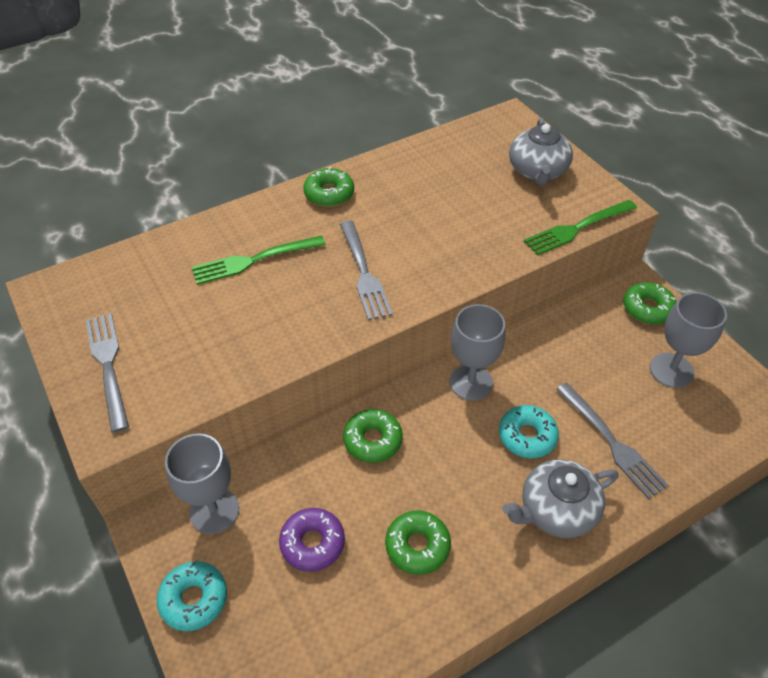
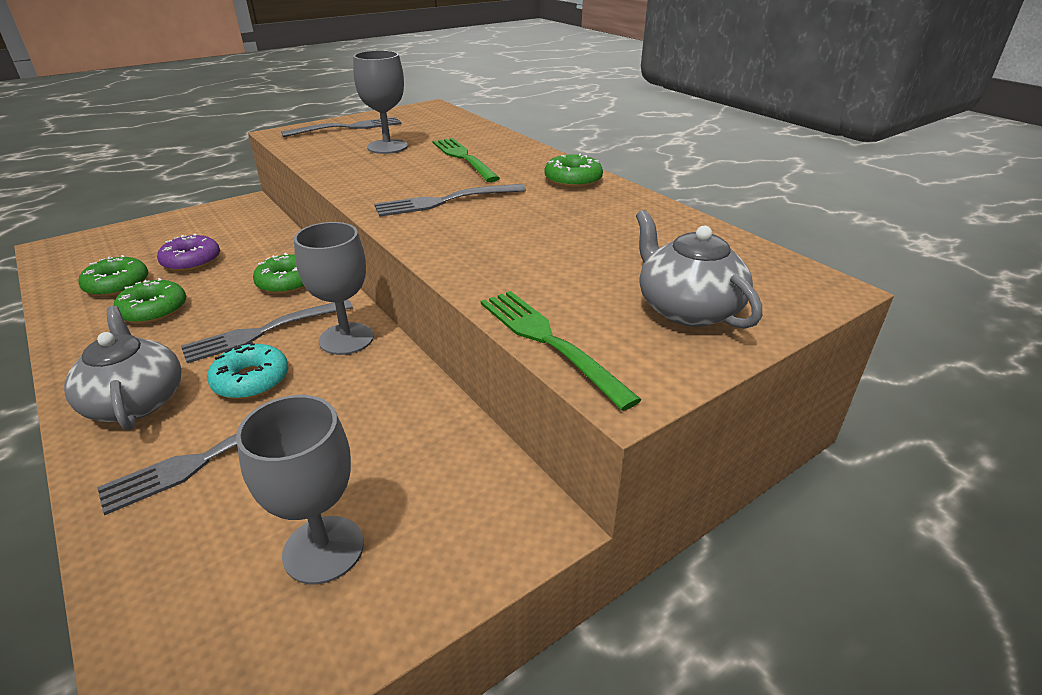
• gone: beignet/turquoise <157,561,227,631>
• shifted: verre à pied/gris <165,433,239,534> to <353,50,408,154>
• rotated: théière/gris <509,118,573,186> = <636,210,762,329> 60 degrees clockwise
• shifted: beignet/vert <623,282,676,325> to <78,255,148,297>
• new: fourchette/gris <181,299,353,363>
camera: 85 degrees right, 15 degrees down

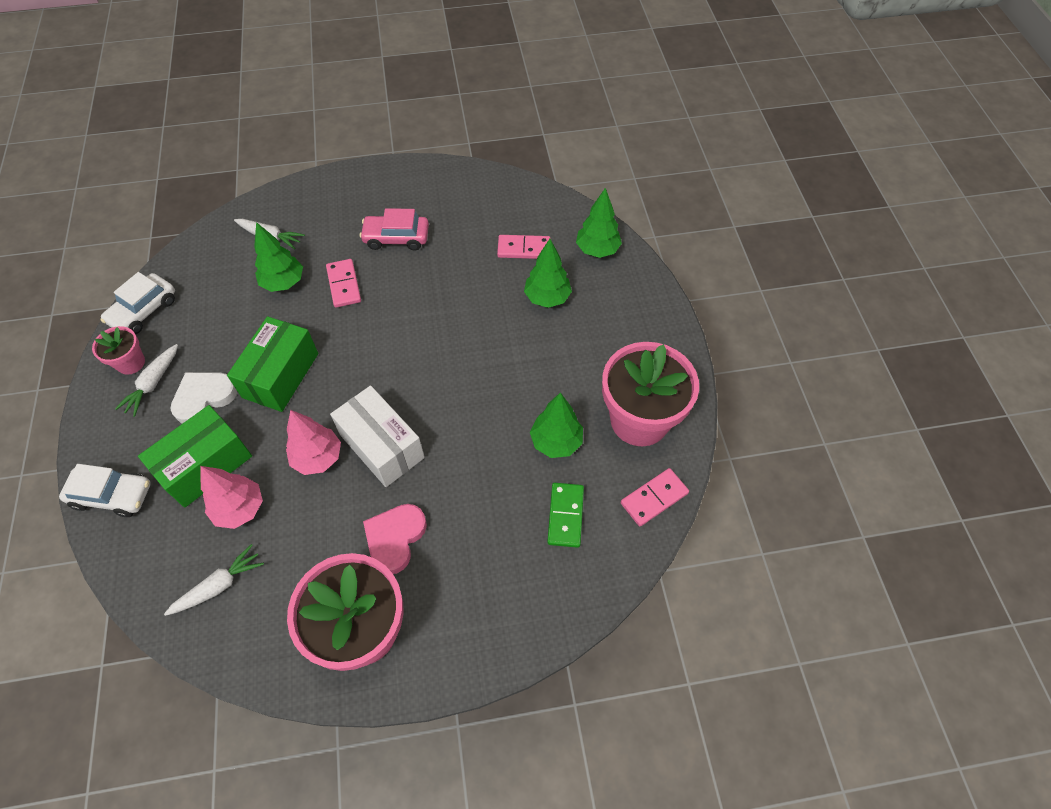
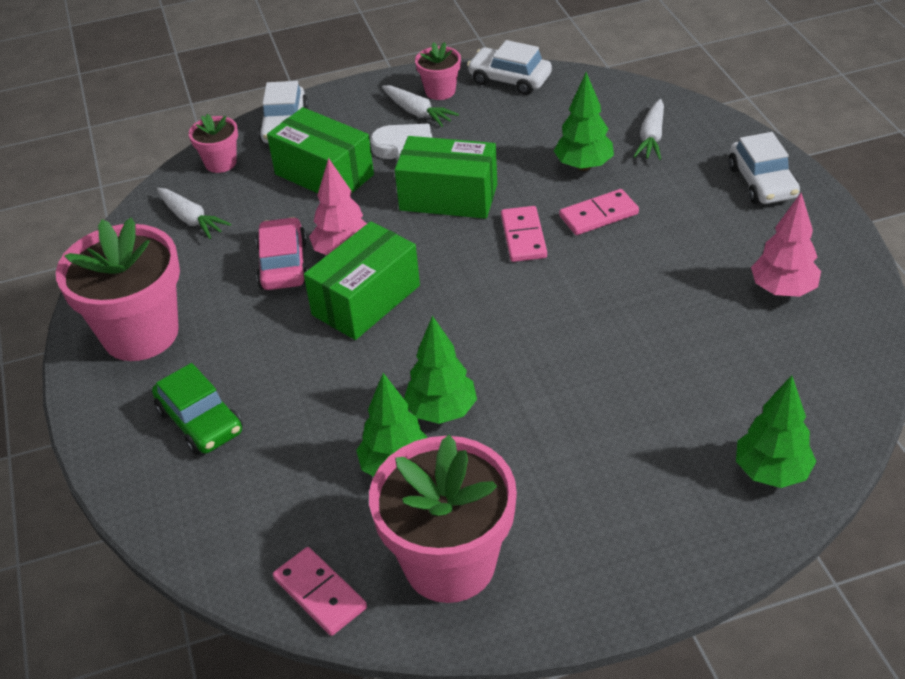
• rotated: carotte/blanc <115,344,178,417> = <382,85,459,127> 150 degrees counterclockwise
• shifted: arbre/rose <200,466,263,529> to <751,193,821,297>
• repainted: boîte/blanc <330,385,425,487> to boîte/vert <304,221,420,340>
• shifted: voiture/rose <360,208,429,251> to <256,217,308,290>
• gone: cœur/rose <363,504,427,574>
• shifted: domino/rose <497,235,551,259> to <501,206,547,262>
• shifted: arbre/vert <524,239,572,308> to <404,316,477,424>
• gone: domino/vert <547,483,584,548>
• new: voiture/vert <152,363,243,455>
• new: pot de fleurs/rose <189,114,238,173>
• new: voiture/blanc <729,132,800,204>
camera: 85 degrees right, 15 degrees down

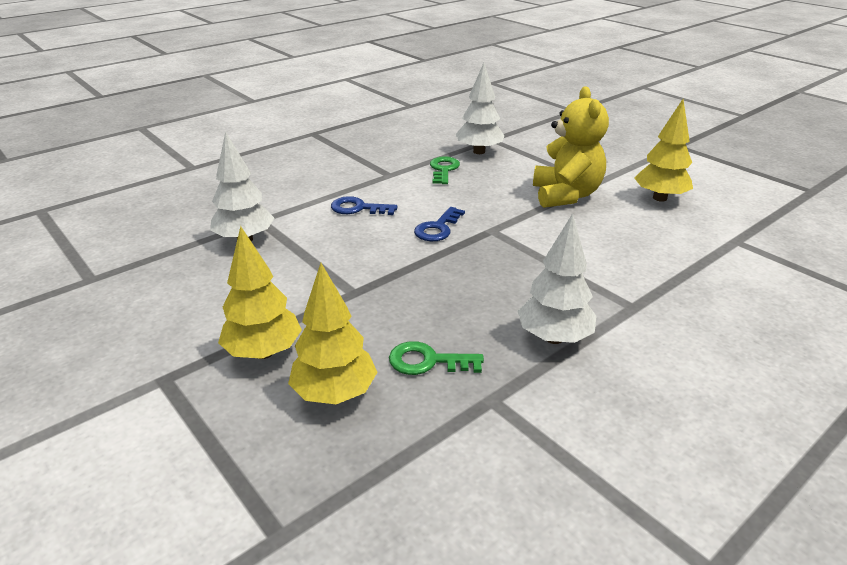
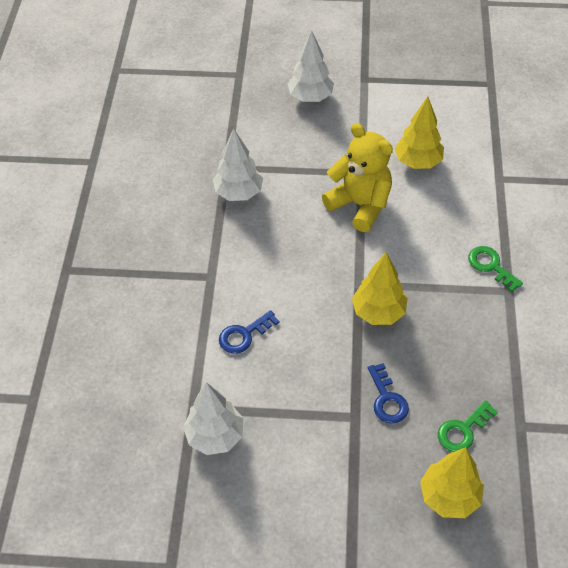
• shifted: arbre/jaune <218,226,302,359> to <352,252,407,325>
• shifted: clé/bleu <414,207,465,241> to <368,363,409,424>
• shifted: clé/vert <430,156,460,184> to <468,246,523,292>
• shifted: arbre/blanc <517,213,597,344> to <287,30,334,102>
camera: 45 degrees left, 20 degrees up

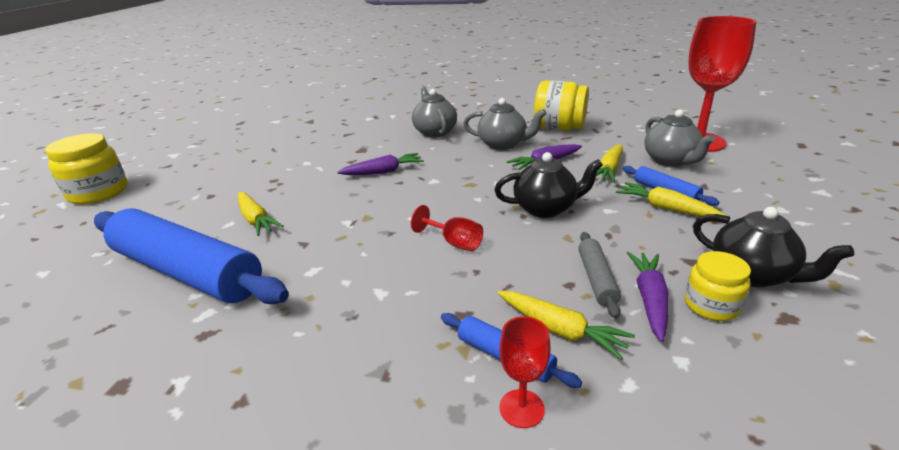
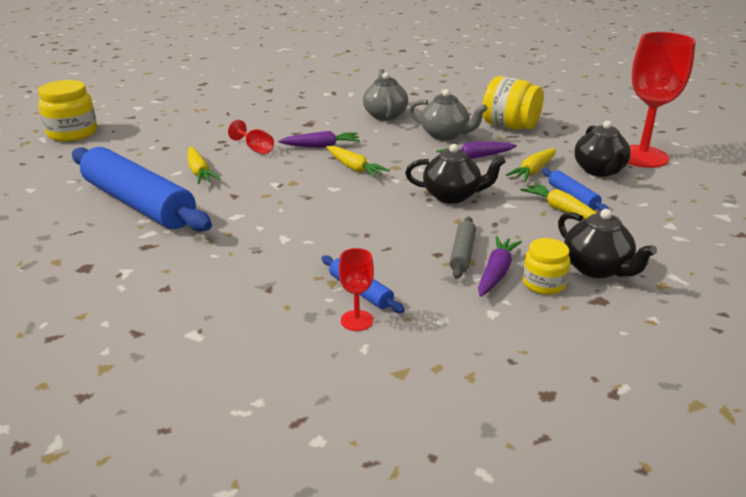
• shifted: verre à pied/rouge <411,205,483,251> to <228,120,274,154>
• shifted: carotte/jaune <498,291,635,360> to <326,146,390,178>
• repainted: théière/gris <644,109,715,167> to théière/noir <574,120,631,177>
camera: 10 degrees right, 0 degrees up

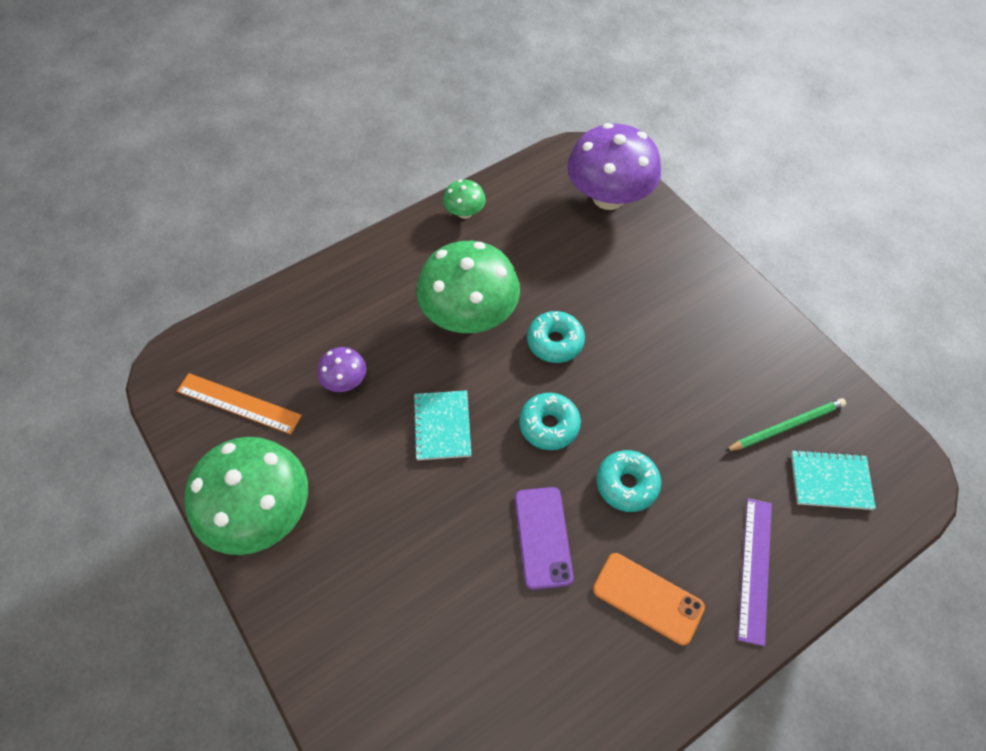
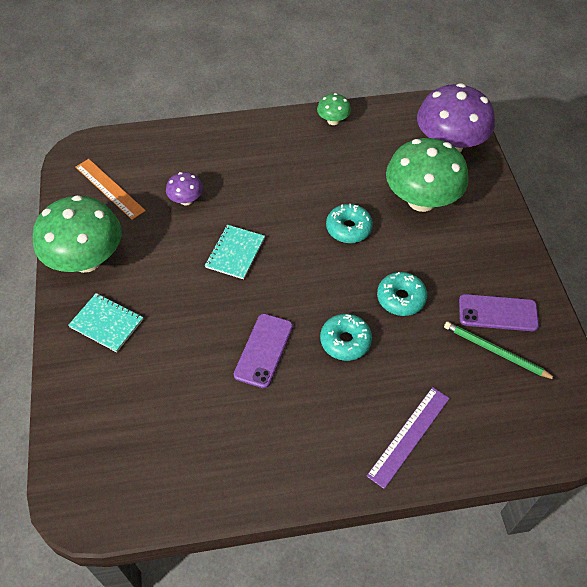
• shifted: champignon/vert <417,241,520,333> to <386,138,469,212>
• shifted: beignet/turquoise <519,393,581,450> to <377,272,427,316>
• gone: téléphone/orange <593,553,705,645>
• rotated: crayon/vert <725,398,846,451> = <444,322,557,380> 150 degrees counterclockwise
• shifted: carnet/turquoise <791,450,876,510> to <68,293,143,352>
• new: téléphone/violet <459,294,539,331>
camera: 25 degrees right, 5 degrees down

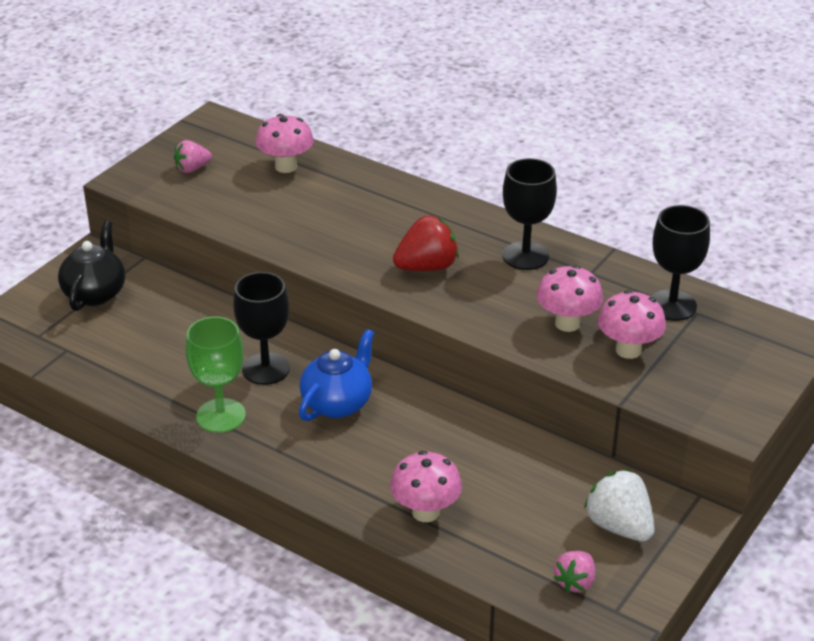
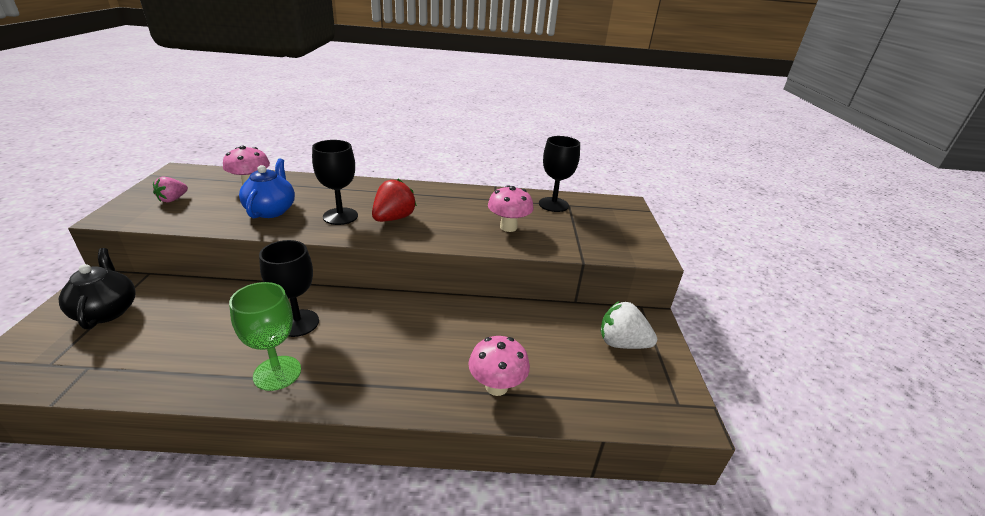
• shifted: théière/bleu <299,329,374,421> to <239,159,295,218>
• shifted: verre à pied/noir <503,158,557,270> to <312,140,358,225>
• gone: fraise/rose <554,551,595,593>
• gone: champignon/rose <598,290,666,359>
camera: 35 degrees left, 5 degrees down

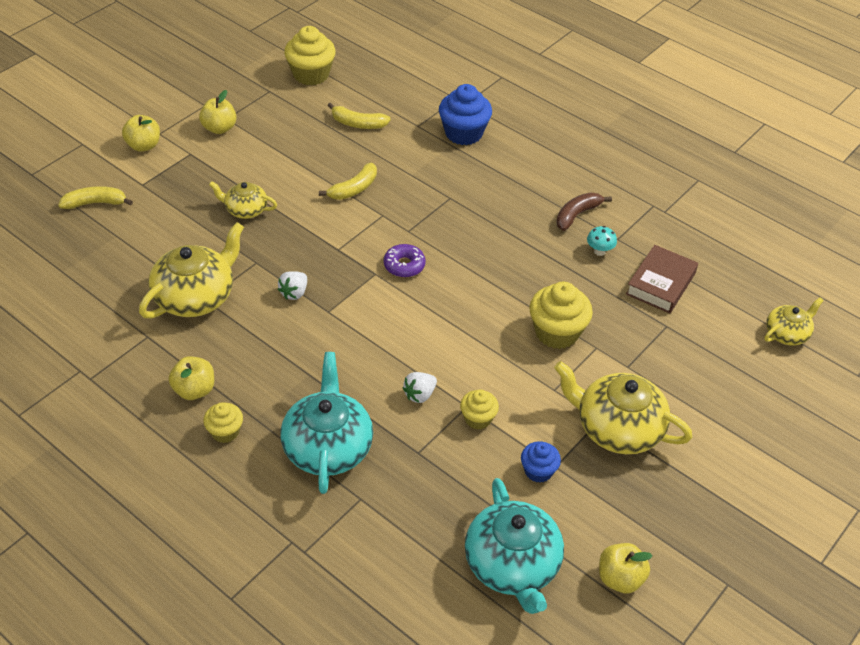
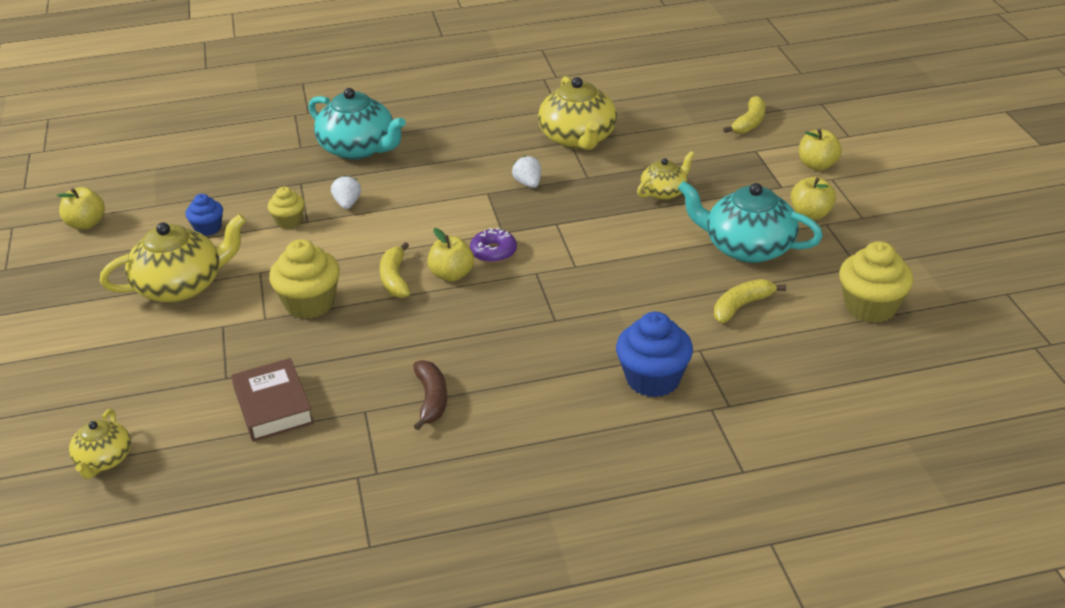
• shifted: pomme/jaune <169,356,214,400> to <427,228,474,282>
• gone: muffin/jaune <203,403,243,443>
• shifted: banane/jaune <319,163,377,200> to <380,242,410,298>
• shifted: théière/turquoise <465,478,564,614> to <678,181,823,263>
• gone: champignon/turquoise <587,226,617,256>
camera: 130 degrees right, 10 degrees down

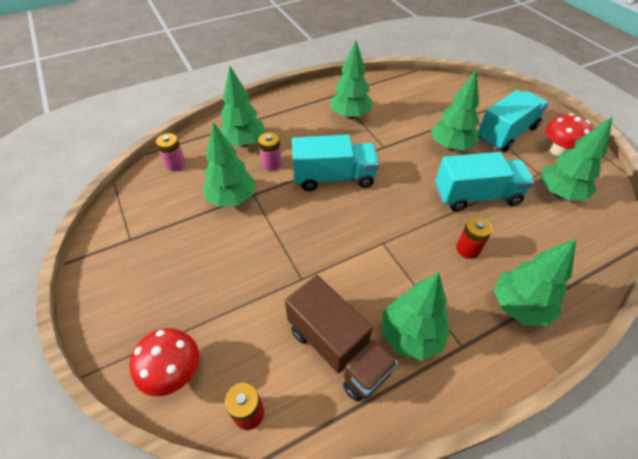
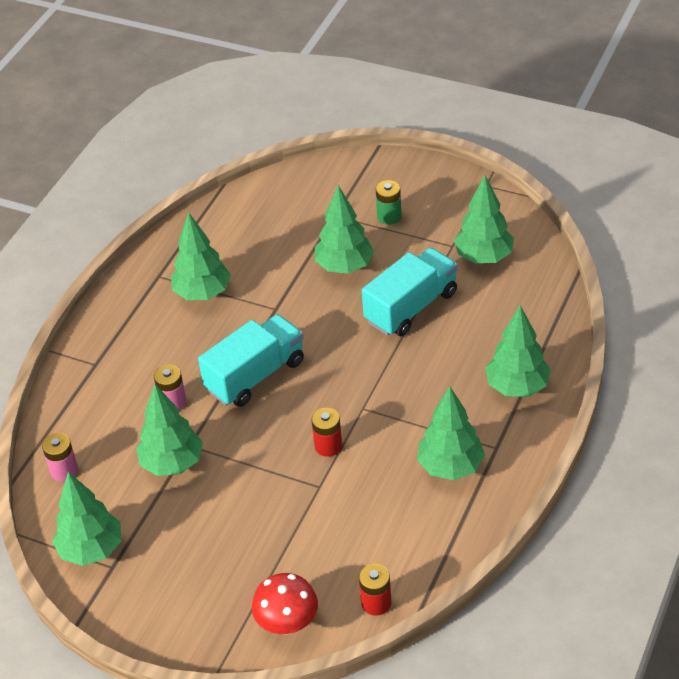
• shifted: arbre/vert <220,66,265,147> to <52,472,122,566>
• gone: camion/marron <285,275,398,402>
• shifted: pile/rouge <456,217,493,259> to <311,408,342,457>
• swapped: camion/turquoise <478,90,549,152> to pile/vert <376,180,401,225>
• gone: champignon/rouge <545,113,593,157>
camera: 35 degrees left, 5 degrees down

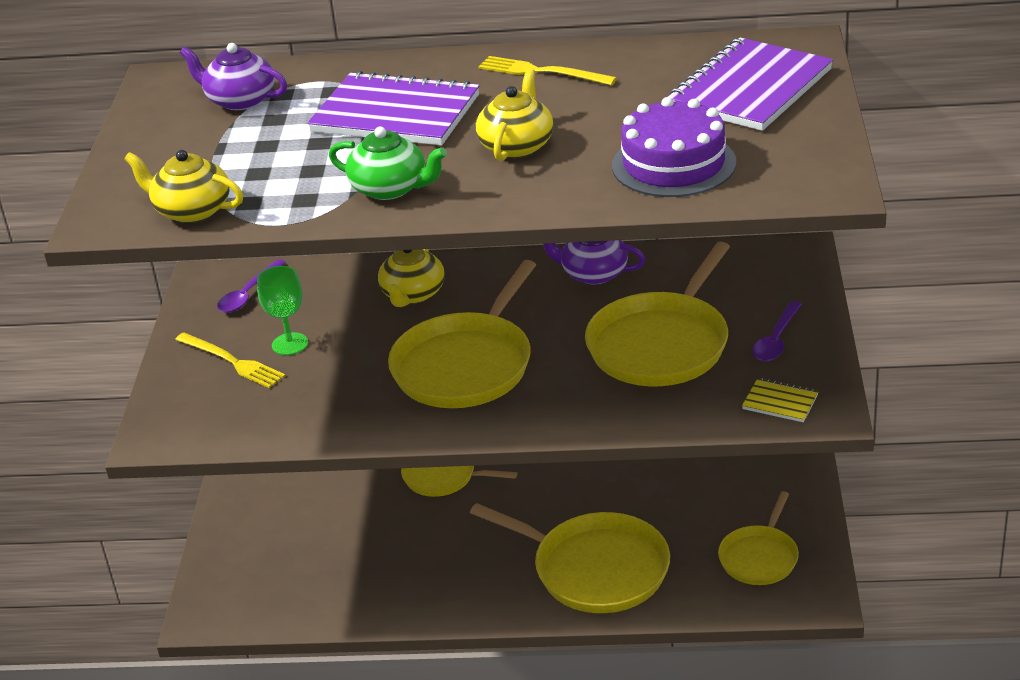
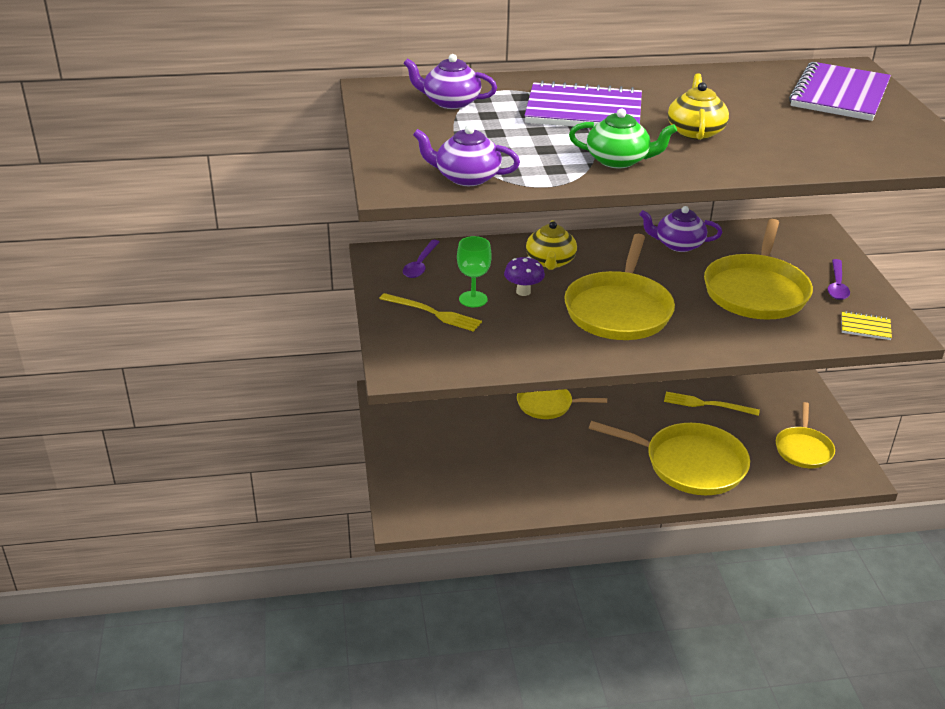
• repainted: théière/jaune <124,150,243,223> to théière/violet <413,125,520,186>
• shifted: fourchette/jaune <478,56,617,86> to <664,392,760,416>
• gone: gâteau/violet <612,97,736,197>
• new: champignon/violet <504,256,545,296>
camera: 15 degrees left, 0 degrees up

